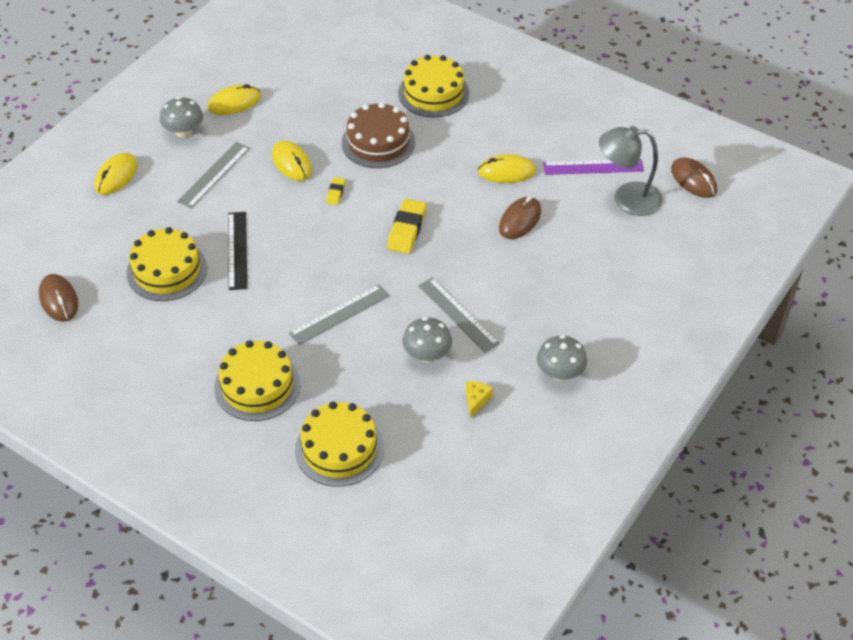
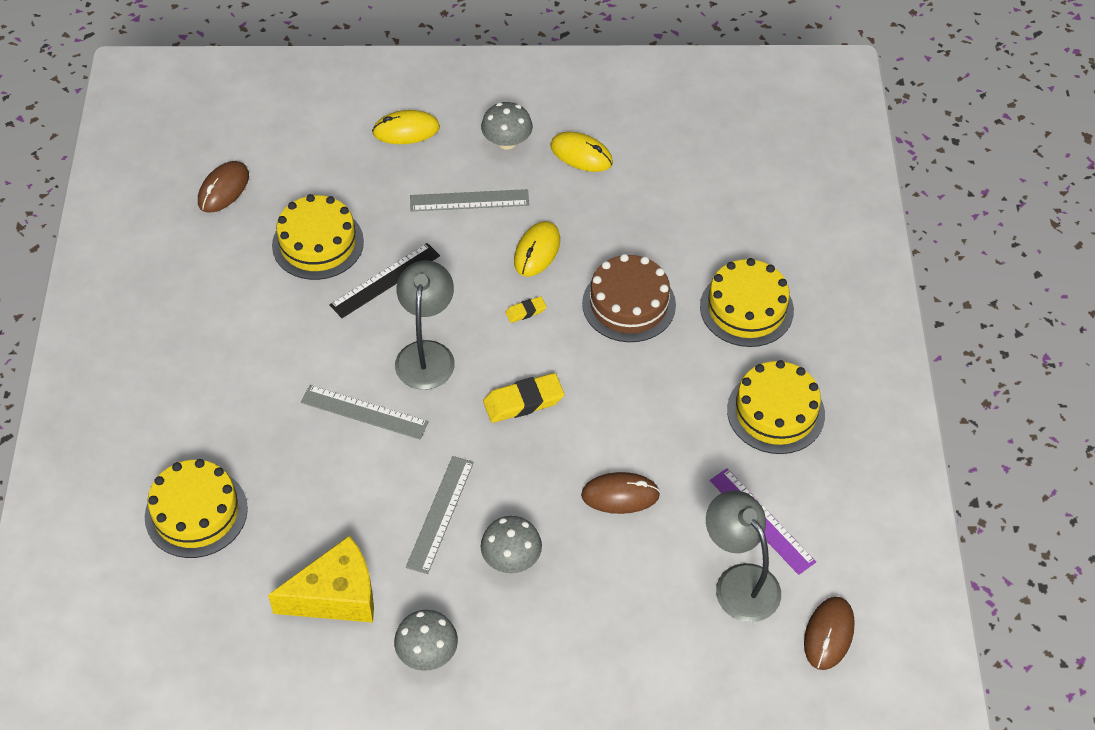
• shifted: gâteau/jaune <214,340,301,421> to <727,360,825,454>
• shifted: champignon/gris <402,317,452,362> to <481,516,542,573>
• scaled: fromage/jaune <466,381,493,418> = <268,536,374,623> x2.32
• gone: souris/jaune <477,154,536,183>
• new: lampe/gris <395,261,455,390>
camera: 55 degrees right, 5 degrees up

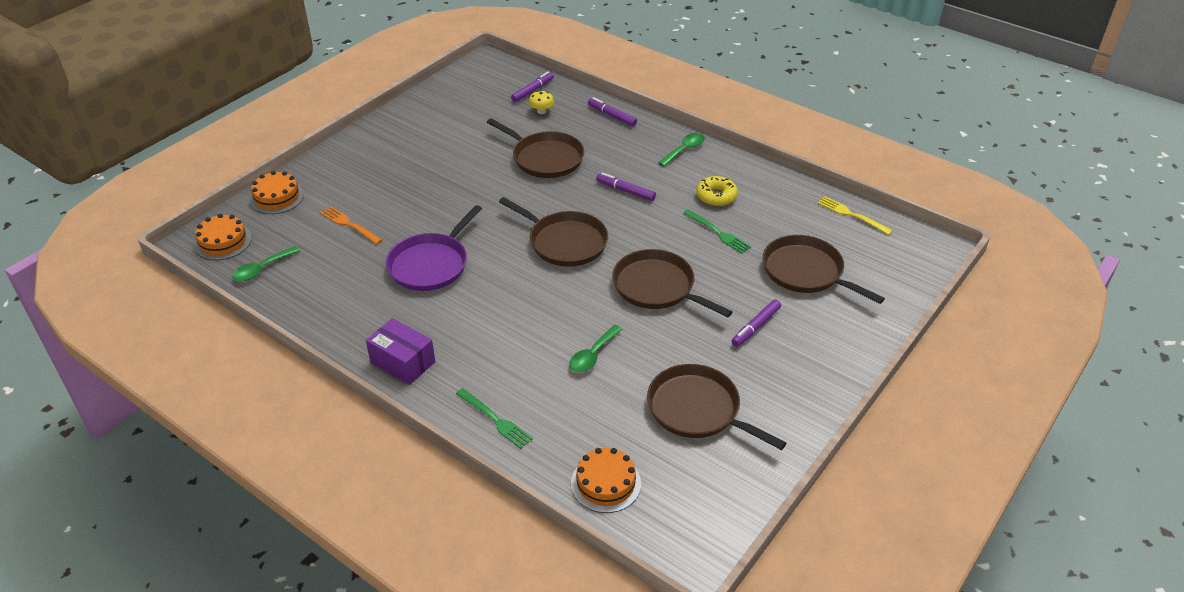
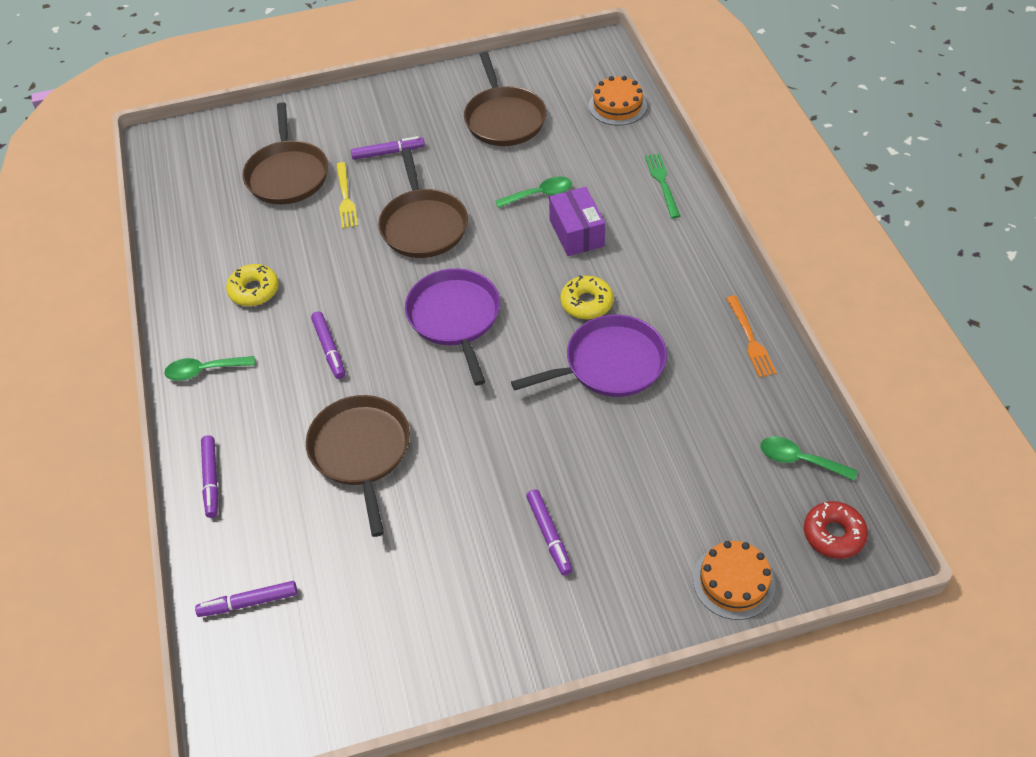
• swapped: gâteau/orange <194,214,252,260> to beignet/rouge <804,501,868,559>
• rotated: cuillère/vert <232,246,300,281> = <760,437,857,481> 150 degrees counterclockwise
• shifted: fourchette/orange <320,206,382,244> to <726,295,777,378>
• shifted: boîte/violet <366,318,435,385> to <549,187,605,256>
• repainted: poêle/marron <499,197,608,267> to poêle/violet <405,268,500,385>
• gone: champignon/jaune <529,91,554,114>
• gone: fourchette/vert <683,210,751,254>
• shifted: fourchette/jaune <817,196,893,235> to <336,162,358,229>
• new: feutre/violet <526,489,573,576>
• new: beignet/jaune <560,275,614,319>
camera: 140 degrees left, 10 degrees up

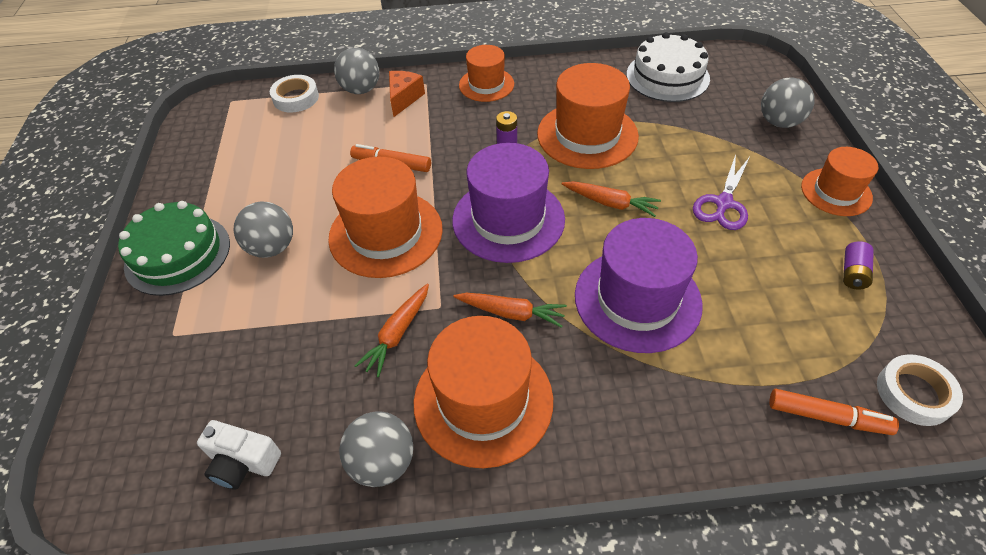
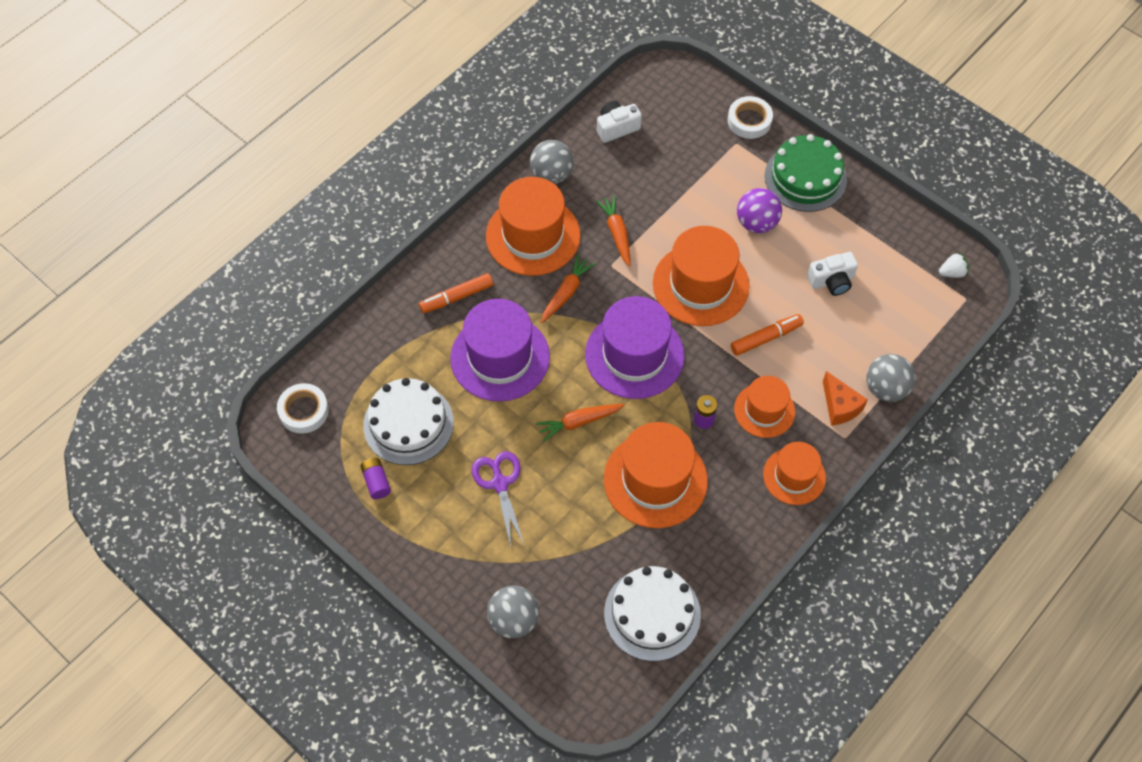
• repainted: balle/gris <234,202,293,258> to balle/violet <737,188,782,233>
• shifted: ruban adhésif/blanc <270,75,319,112> to <728,96,773,139>
• rotated: carotte/orange <454,293,567,328> = <541,255,596,323> 150 degrees clockwise
• shifted: feutre/orange <769,389,899,435> to <419,273,493,313>
• shifted: chapeau/orange <801,147,878,216> to <734,376,795,438>
• new: gâteau/blanc <363,378,454,465>
• new: appareil photo/blanc <807,252,858,296>
• new: fraise/blanc <939,253,968,278>
camera: 135 degrees right, 10 degrees up

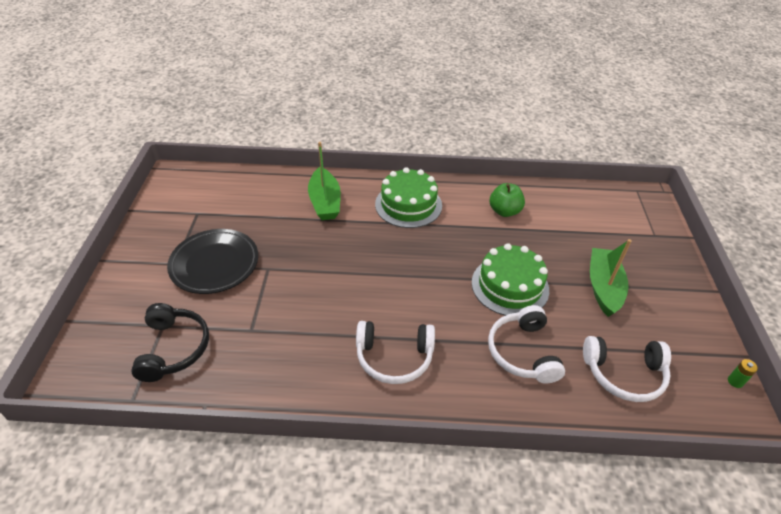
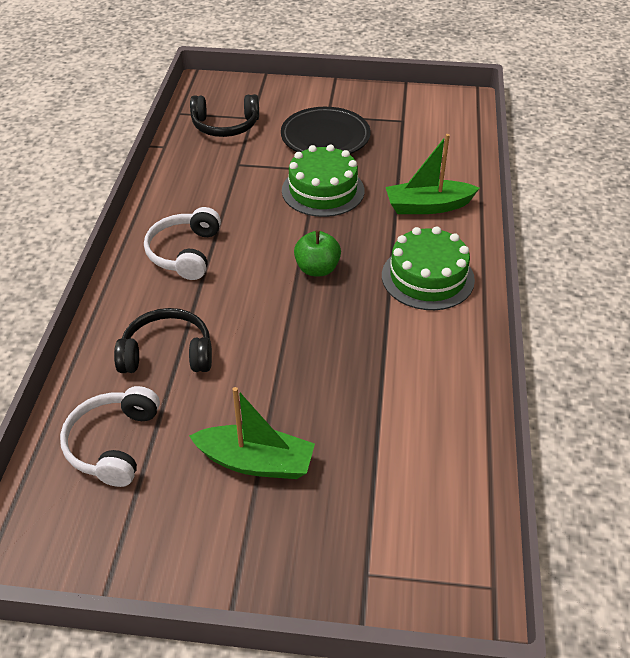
• shifted: gâteau/vert <471,243,549,316> to <282,145,364,217>
• repainted: casque audio/blanc <488,305,565,383> to casque audio/noir <114,308,212,373>
• shifted: pomme/vert <490,183,525,217> to <294,230,341,276>
• gone: pile/vert <728,359,758,388>
camera: 95 degrees right, 0 degrees up

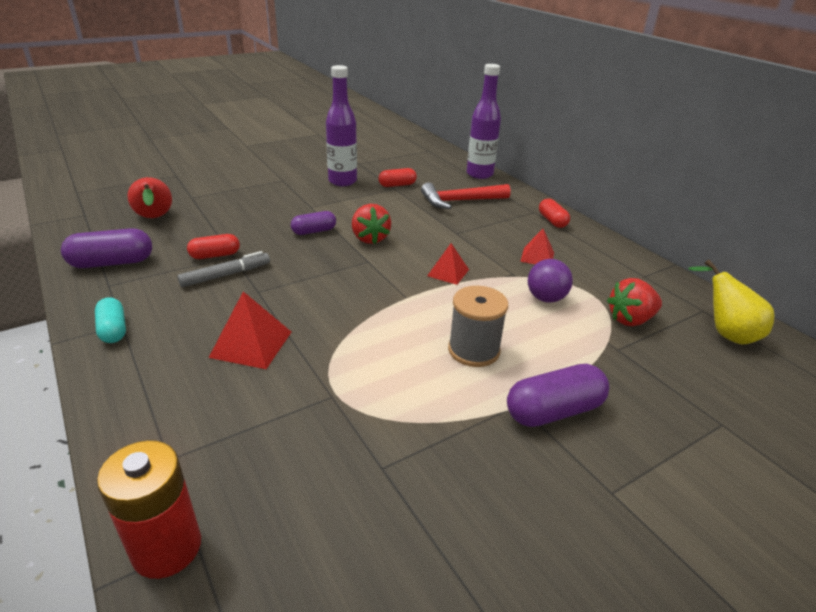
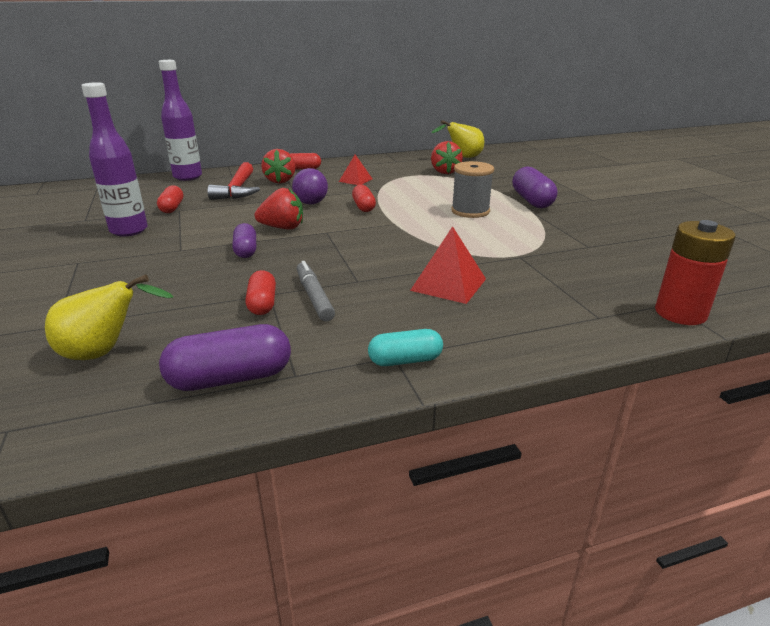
• rotated: gélule/violet <61,228,152,268> = <159,324,291,391> 75 degrees clockwise
• repainted: poire/rouge <127,177,172,218> to poire/jaune <45,274,173,360>
• swapped: pyramide/rouge <427,243,469,285> to gélule/rouge <352,185,376,212>
• shifted: balle/violet <528,259,573,303> to <292,168,328,205>
• new: fraise/rouge <261,149,295,183>
camera: 75 degrees left, 5 degrees down

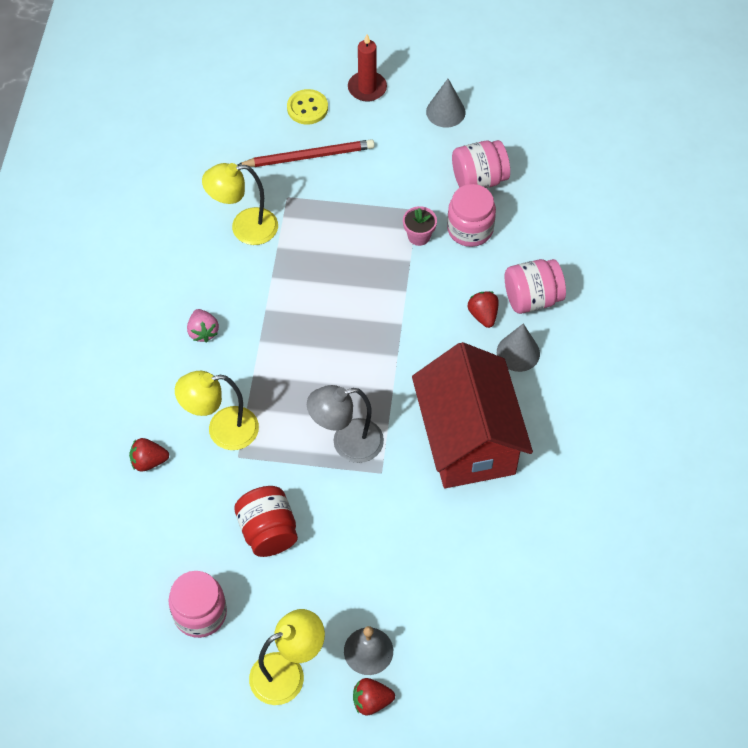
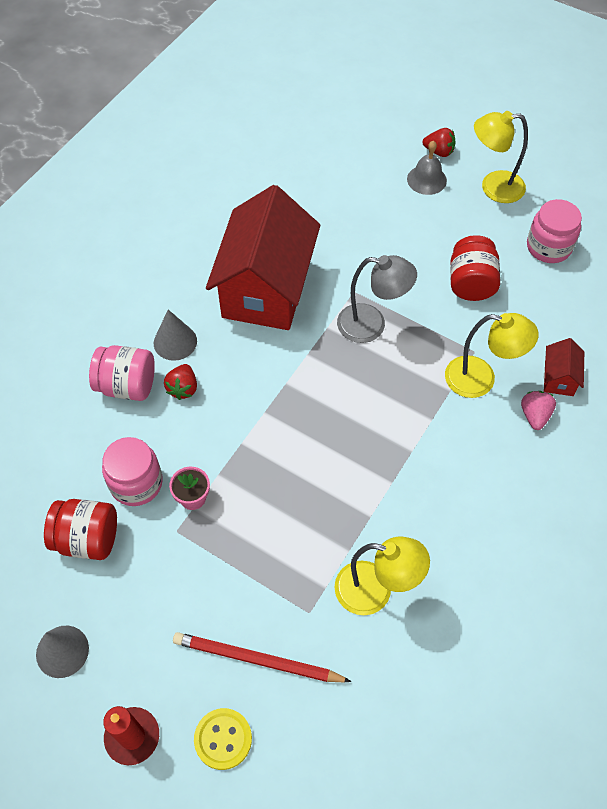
• swapped: fraise/rouge <129,438,169,471> to maison/rouge <544,338,584,396>
• shifted: fraise/rose <187,309,219,343> to <521,391,556,430>
• repainted: bocal/rose <452,140,510,188> to bocal/rouge <44,499,117,560>
camera: 155 degrees left, 0 degrees up

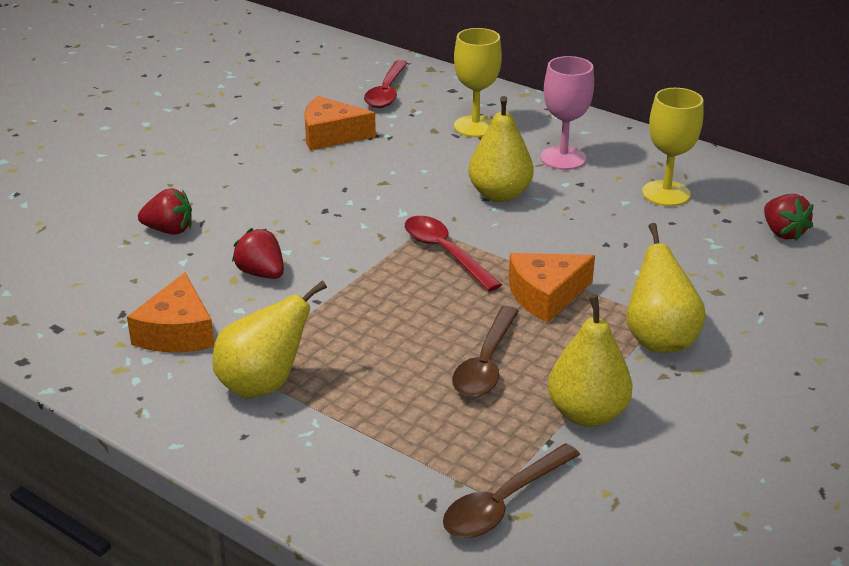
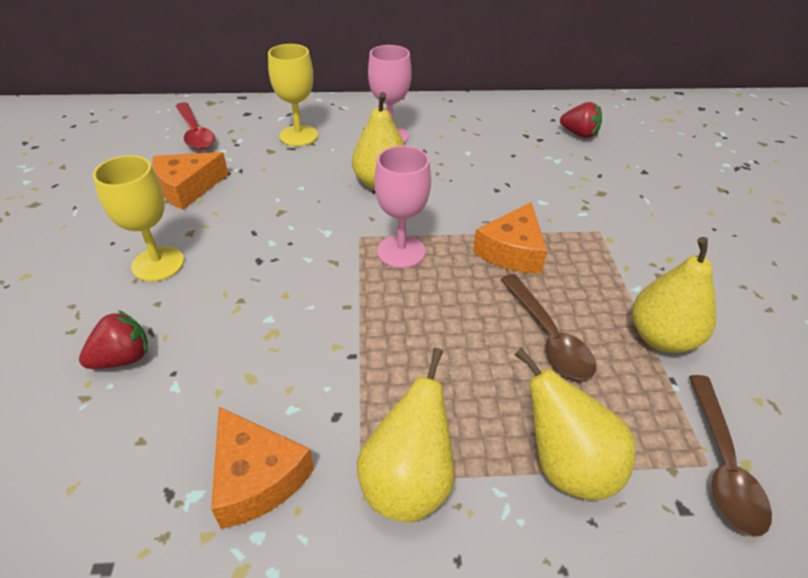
• gone: fraise/rouge <232,228,284,279>
• swapped: cuillère/rouge <405,216,502,291> to verre à pied/rose <375,146,431,268>
• shifted: poire/jaune <626,223,706,353> to <514,348,636,500>
• shifted: verre à pied/jaune <642,88,703,206> to <93,155,184,282>
camera: 40 degrees left, 10 degrees up

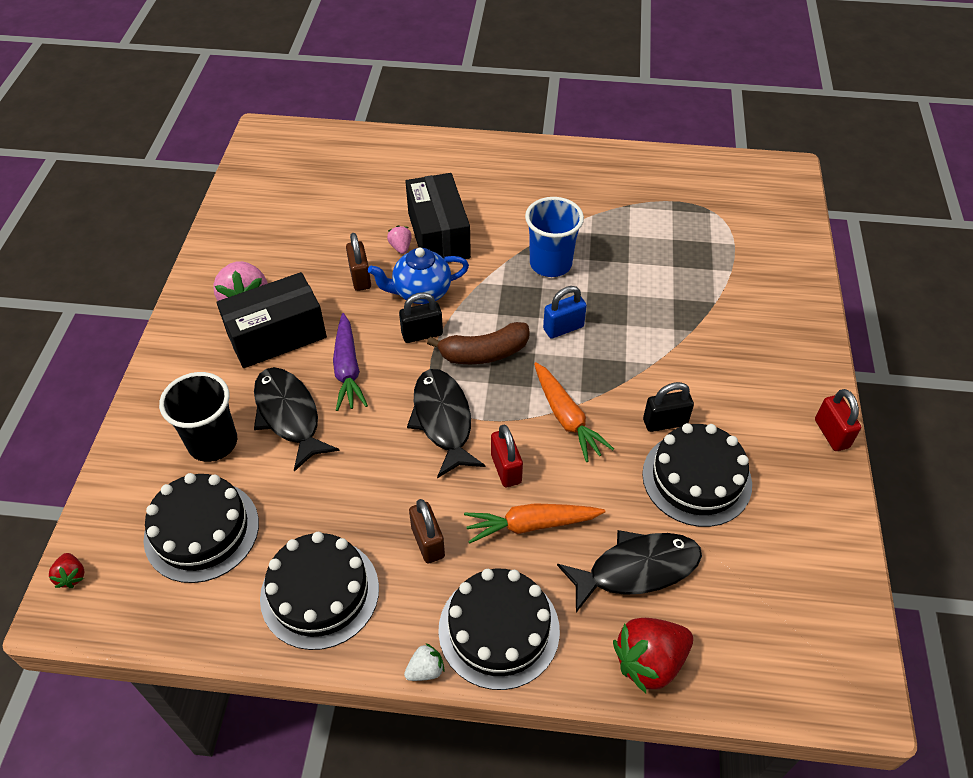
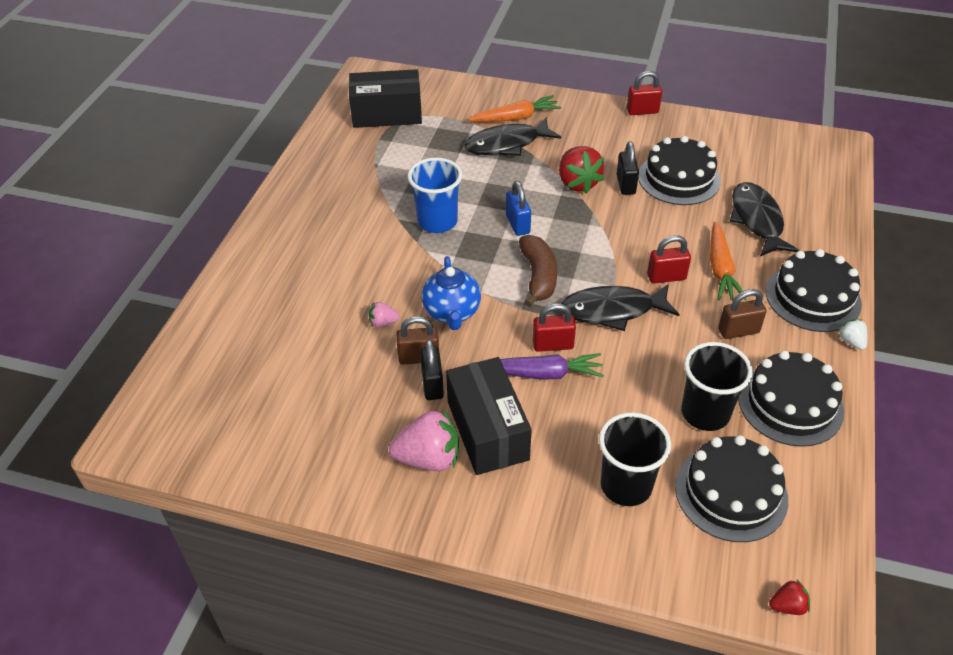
• shifted: poisson/noir <254,367,339,472> to <464,117,561,156>
• shifted: cadenas/noir <399,292,443,343> to <420,339,444,400>
• shifted: boîte/noir <405,173,471,263> to <349,69,422,128>
• shifted: carotte/orange <534,362,614,462> to <468,95,561,122>
• shifted: fraise/rouge <613,618,693,693> to <559,146,604,194>
• new: cadenas/rouge <533,303,576,352>
• new: gobelet/noir <681,342,752,431>
camera: 80 degrees left, 5 degrees down

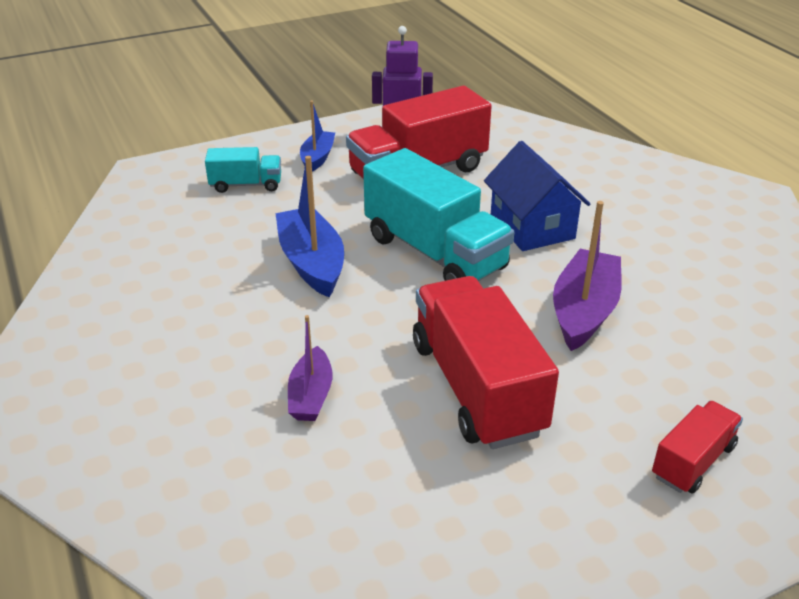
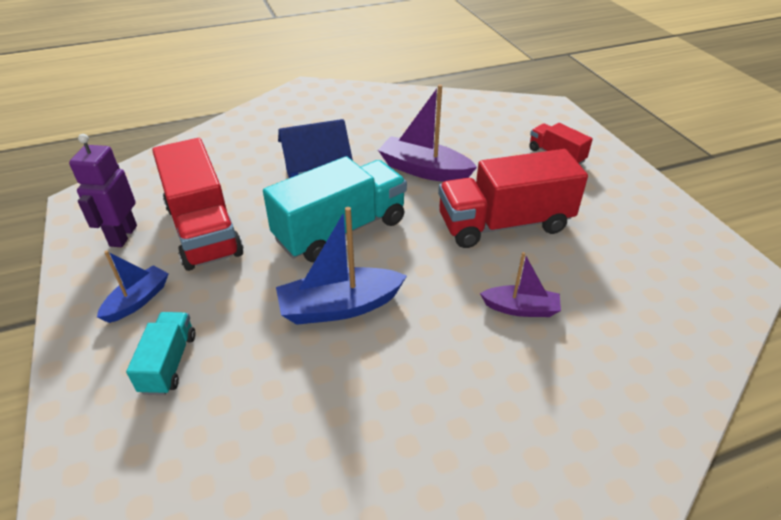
• rotated: bateau/bleu <300,101,335,172> = <97,250,169,323> 105 degrees clockwise
camera: 85 degrees left, 5 degrees up

